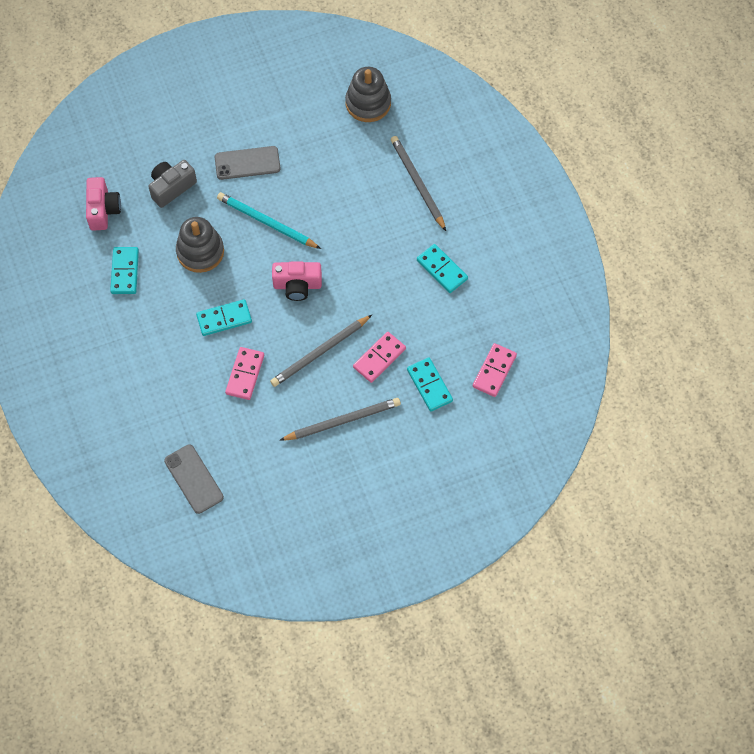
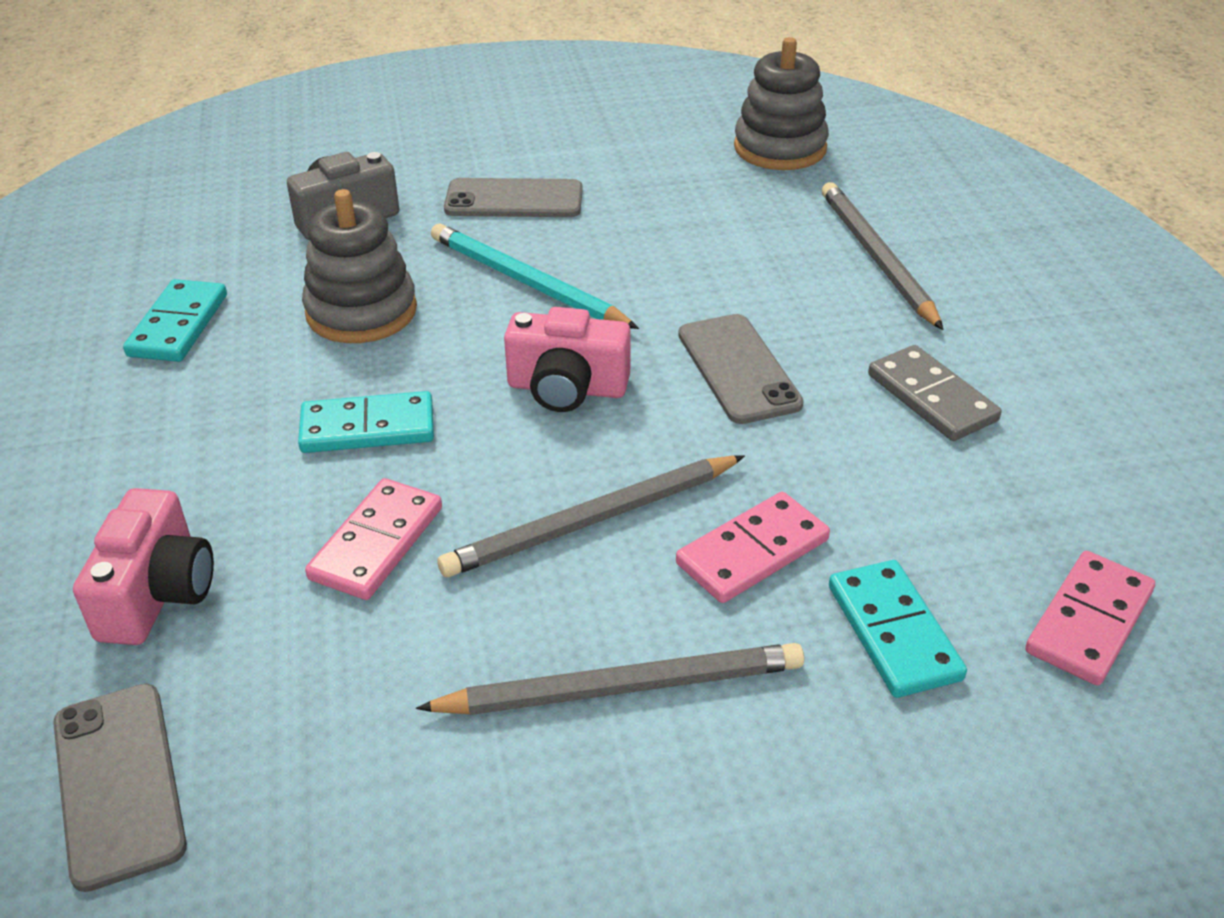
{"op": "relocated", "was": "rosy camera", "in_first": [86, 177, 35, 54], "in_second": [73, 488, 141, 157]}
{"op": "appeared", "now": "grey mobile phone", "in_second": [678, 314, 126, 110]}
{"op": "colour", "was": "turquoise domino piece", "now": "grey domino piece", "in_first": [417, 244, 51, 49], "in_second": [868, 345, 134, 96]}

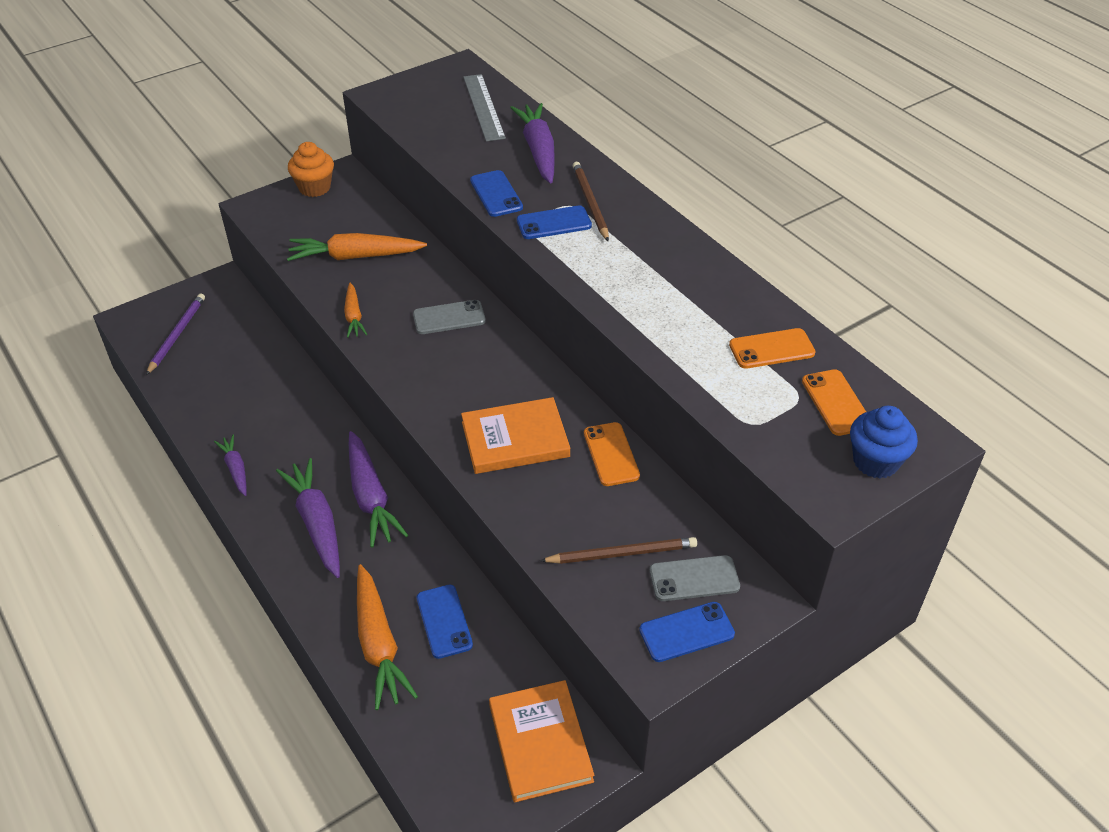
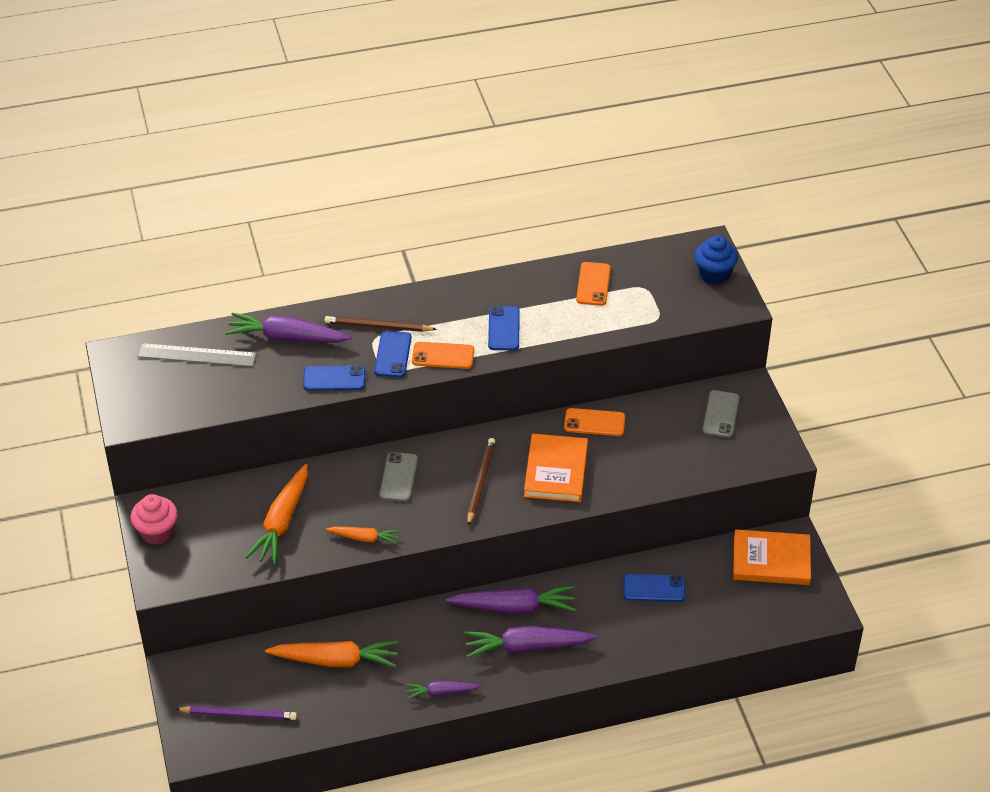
{"op": "colour", "was": "orange-coloured muffin", "now": "rosy muffin", "in_first": [288, 142, 46, 55], "in_second": [130, 494, 48, 51]}
{"op": "spun", "was": "royal purple lead pencil", "in_first": [146, 294, 59, 81], "in_second": [176, 706, 121, 14], "clockwise": 150}
{"op": "relocated", "was": "orange-coloured toy carrot", "in_first": [357, 564, 61, 146], "in_second": [265, 640, 133, 27]}
{"op": "relocated", "was": "orange-coloured mobile phone", "in_first": [802, 369, 64, 67], "in_second": [412, 342, 62, 27]}
{"op": "relocated", "was": "dark brown lead pencil", "in_first": [540, 537, 157, 27], "in_second": [468, 438, 27, 88]}
{"op": "relocated", "was": "blue mobile phone", "in_first": [639, 602, 96, 60], "in_second": [488, 306, 32, 44]}

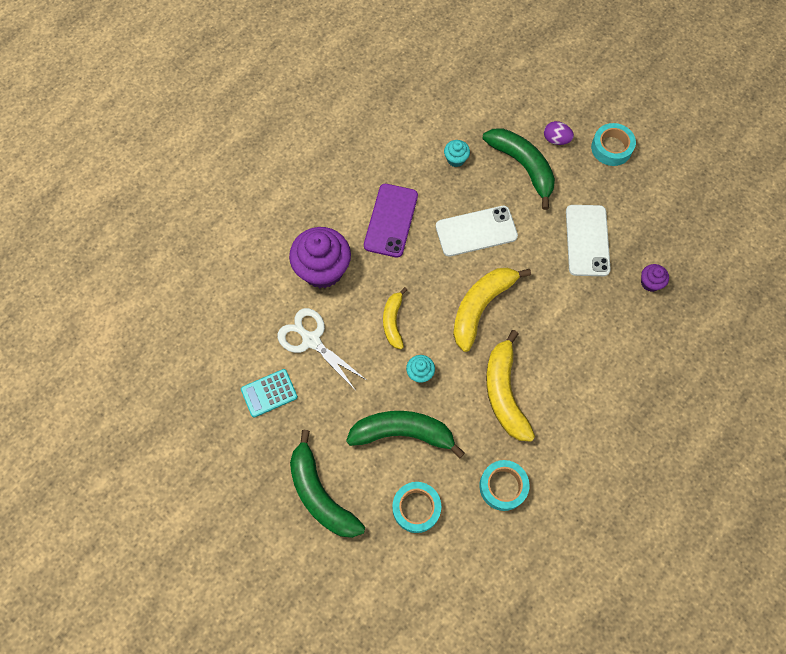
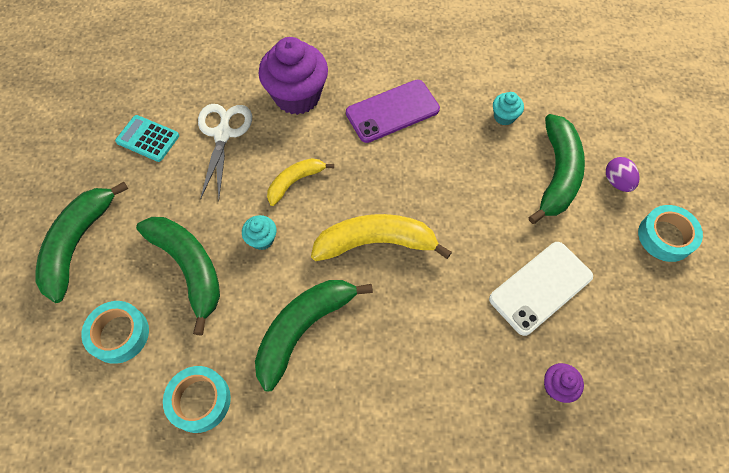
{"op": "colour", "was": "bright yellow toy banana", "now": "leaf-green toy banana", "in_first": [486, 330, 49, 112], "in_second": [255, 280, 118, 111]}
{"op": "missing", "was": "pure white mobile phone", "in_first": [436, 206, 82, 51]}

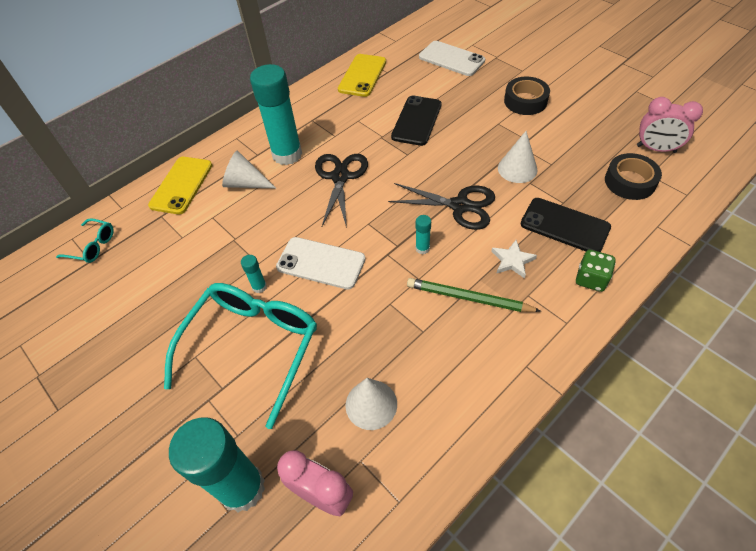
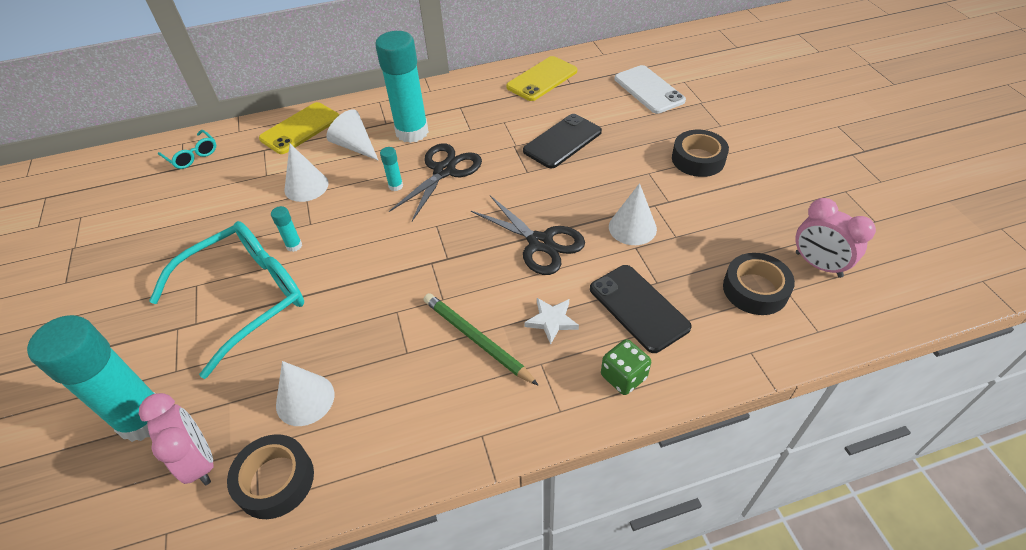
{"op": "appeared", "now": "jet-black tape", "in_second": [227, 434, 87, 85]}
{"op": "appeared", "now": "pure white solid cone", "in_second": [285, 144, 44, 58]}
{"op": "relocated", "was": "turquoise glue stick", "in_first": [416, 215, 15, 39], "in_second": [380, 147, 23, 44]}
{"op": "missing", "was": "pure white mobile phone", "in_first": [276, 237, 89, 53]}

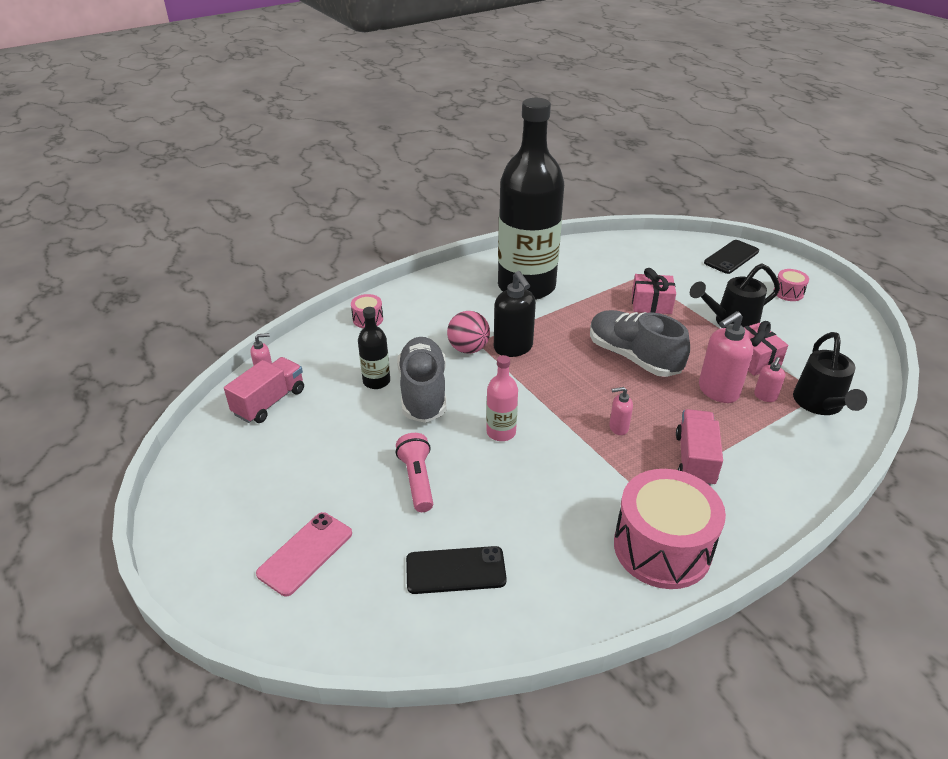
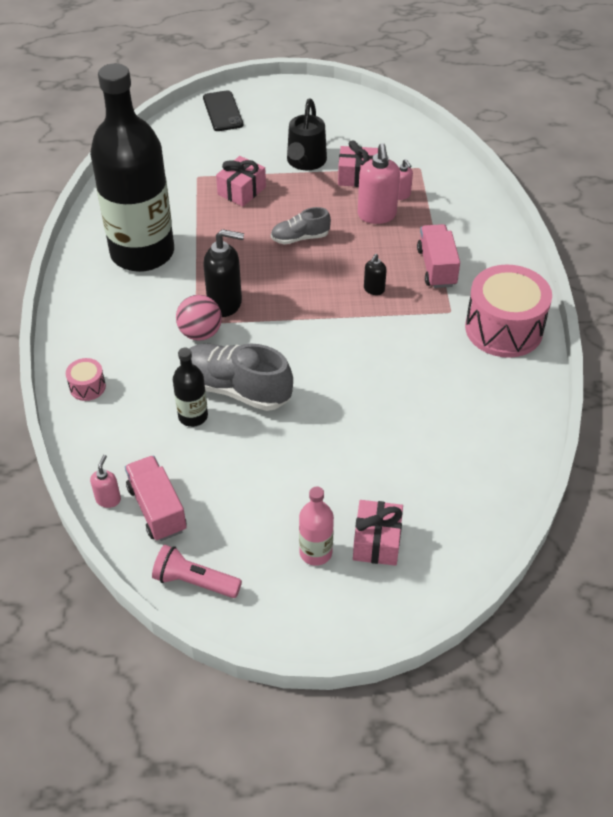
{"op": "relocated", "was": "rosy flashlight", "in_first": [396, 433, 37, 79], "in_second": [152, 545, 90, 53]}
{"op": "size", "was": "grey sneaker", "in_first": [590, 310, 100, 67], "in_second": [271, 207, 60, 37], "ratio": 0.57}
{"op": "relocated", "was": "rosy flask", "in_first": [486, 355, 32, 86], "in_second": [299, 486, 35, 80]}
{"op": "exchanged", "was": "rosy mobile phone", "now": "rosy wrapped gift", "in_first": [256, 512, 96, 85], "in_second": [353, 500, 50, 66]}
{"op": "colour", "was": "rosy soap dispenser", "now": "jet-black soap dispenser", "in_first": [609, 387, 24, 48], "in_second": [364, 254, 23, 41]}
{"op": "spun", "was": "rosy truck", "in_first": [676, 409, 47, 76], "in_second": [417, 224, 43, 64], "clockwise": 45}
{"op": "missing", "was": "jet-black mobile phone", "in_first": [406, 546, 101, 48]}
{"op": "missing", "was": "rosy toy drum", "in_first": [773, 269, 36, 32]}
{"op": "missing", "was": "jet-black watering pot", "in_first": [793, 332, 74, 83]}

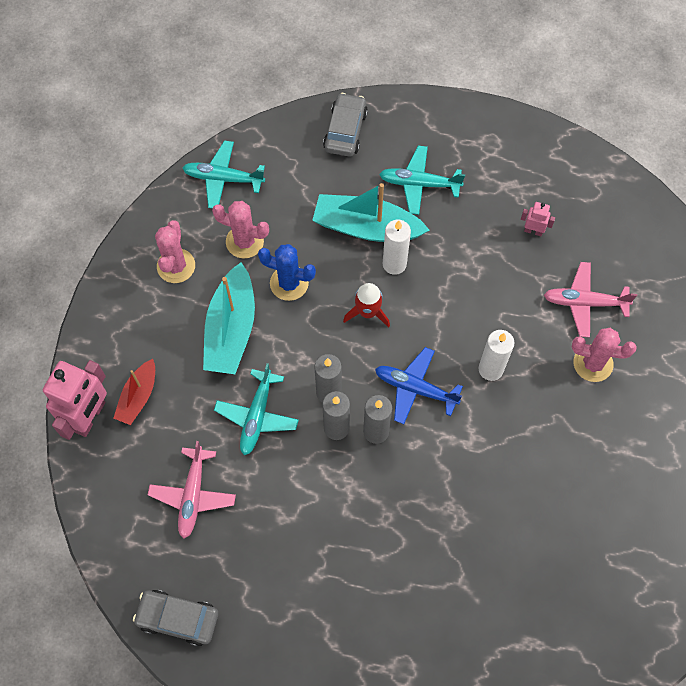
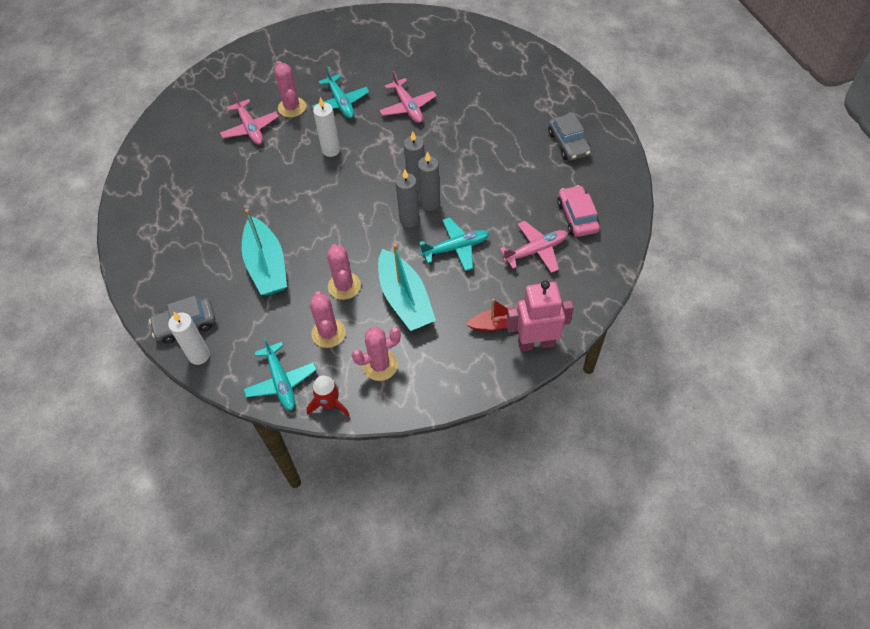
{"op": "relocated", "was": "pure white candle", "in_first": [383, 220, 28, 55], "in_second": [168, 312, 42, 53]}
{"op": "relocated", "was": "scarlet rocket", "in_first": [343, 283, 47, 45], "in_second": [306, 375, 44, 42]}
{"op": "relocated", "was": "turquoise aeroplane", "in_first": [379, 146, 86, 69], "in_second": [312, 67, 57, 51]}
{"op": "colour", "was": "blue cactus", "now": "rosy cactus", "in_first": [258, 244, 58, 57], "in_second": [327, 244, 34, 56]}
{"op": "spun", "was": "turquoise boat", "in_first": [203, 262, 52, 112], "in_second": [378, 243, 58, 88], "clockwise": 90}
{"op": "appeared", "now": "rosy aeroplane", "in_second": [379, 71, 58, 52]}
{"op": "relocated", "was": "grey car", "in_first": [133, 590, 85, 56], "in_second": [548, 113, 43, 48]}
{"op": "appeared", "now": "rosy car", "in_second": [557, 185, 43, 52]}
{"op": "missing", "was": "blue aeroplane", "in_first": [375, 347, 88, 77]}
{"op": "missing", "was": "rosy robot figure", "in_first": [521, 202, 34, 34]}

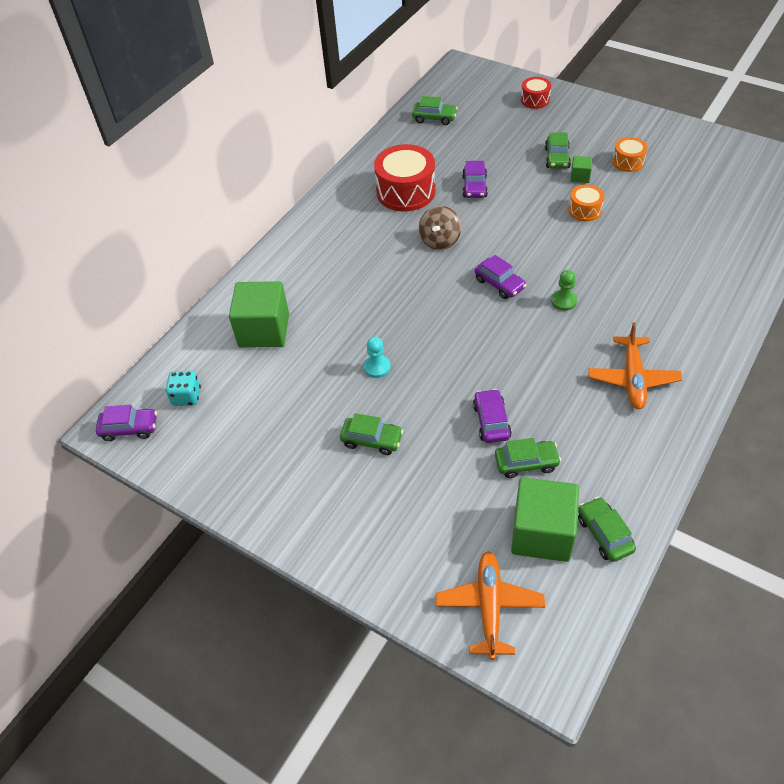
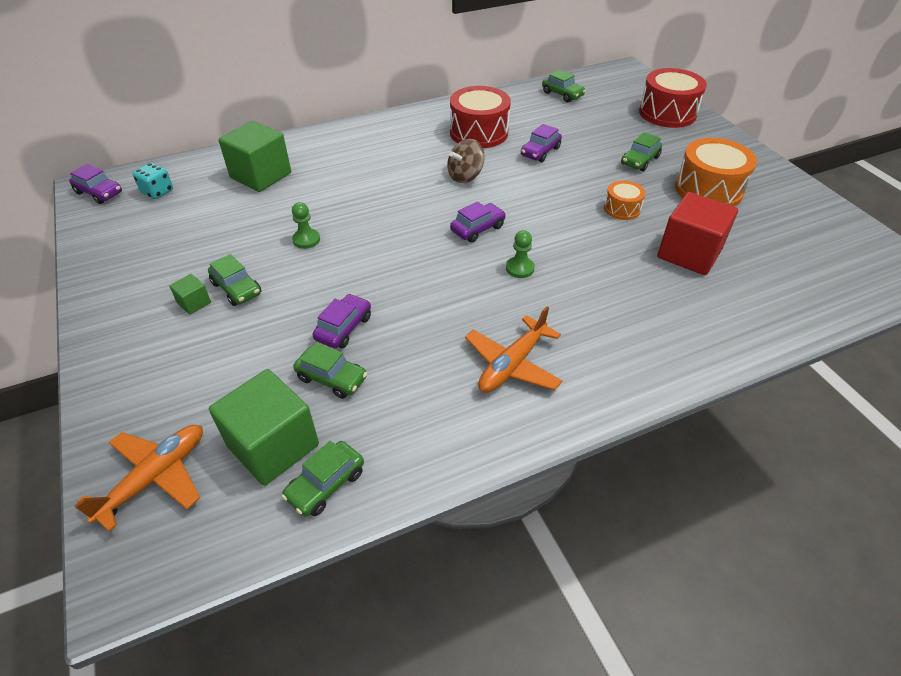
{"op": "relocated", "was": "leaf-green block", "in_first": [571, 156, 21, 27], "in_second": [169, 274, 42, 41]}
{"op": "spun", "was": "leaf-green car", "in_first": [578, 497, 58, 65], "in_second": [281, 441, 83, 75], "clockwise": -150}
{"op": "colour", "was": "turquoise game pawn", "now": "leaf-green game pawn", "in_first": [364, 337, 27, 41], "in_second": [292, 202, 28, 47]}
{"op": "spun", "was": "royal purple car", "in_first": [475, 255, 51, 44], "in_second": [450, 201, 56, 41], "clockwise": -120}
{"op": "size", "was": "scarlet toy drum", "in_first": [521, 77, 30, 32], "in_second": [639, 68, 68, 60], "ratio": 1.87}
{"op": "appeared", "now": "scarlet block", "in_second": [657, 192, 81, 83]}
{"op": "size", "was": "orange-coloured toy drum", "in_first": [612, 137, 36, 35], "in_second": [675, 138, 82, 69], "ratio": 1.87}

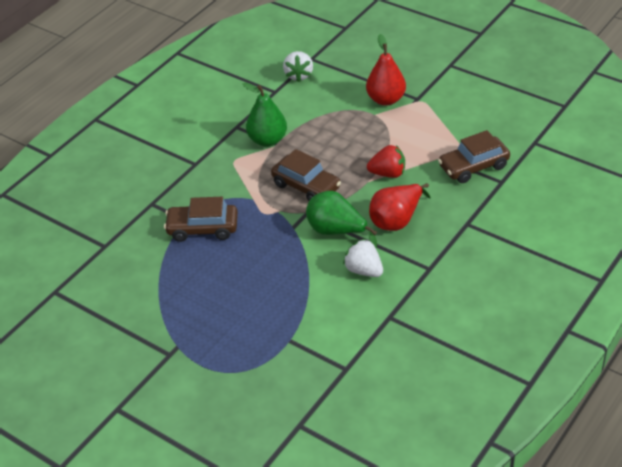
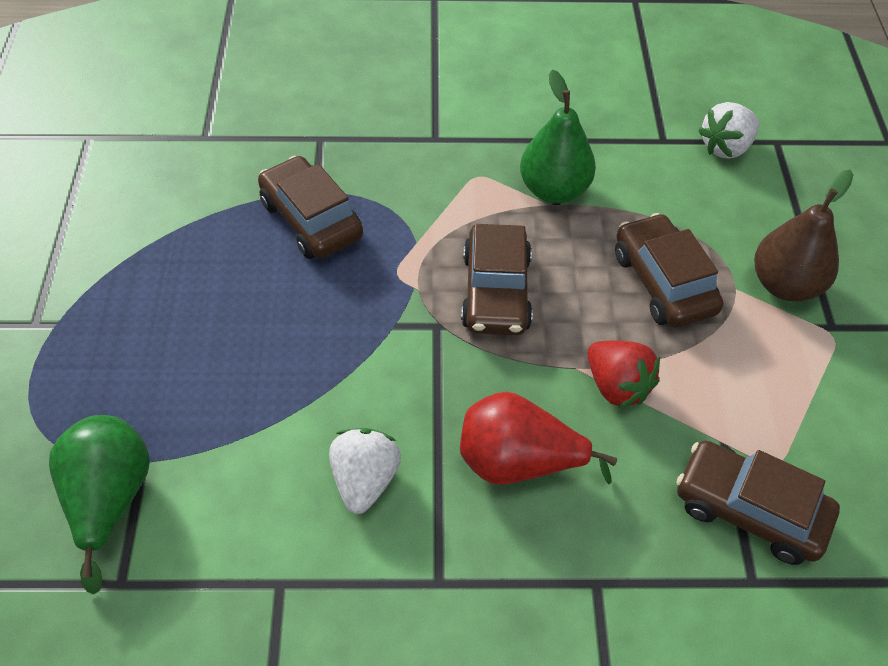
{"op": "relocated", "was": "leaf-green pear fruit", "in_first": [306, 191, 71, 57], "in_second": [49, 415, 101, 179]}
{"op": "appeared", "now": "dark brown car", "in_second": [615, 213, 108, 115]}
{"op": "colour", "was": "scarlet pear fruit", "now": "dark brown pear fruit", "in_first": [366, 34, 40, 72], "in_second": [754, 170, 99, 131]}

